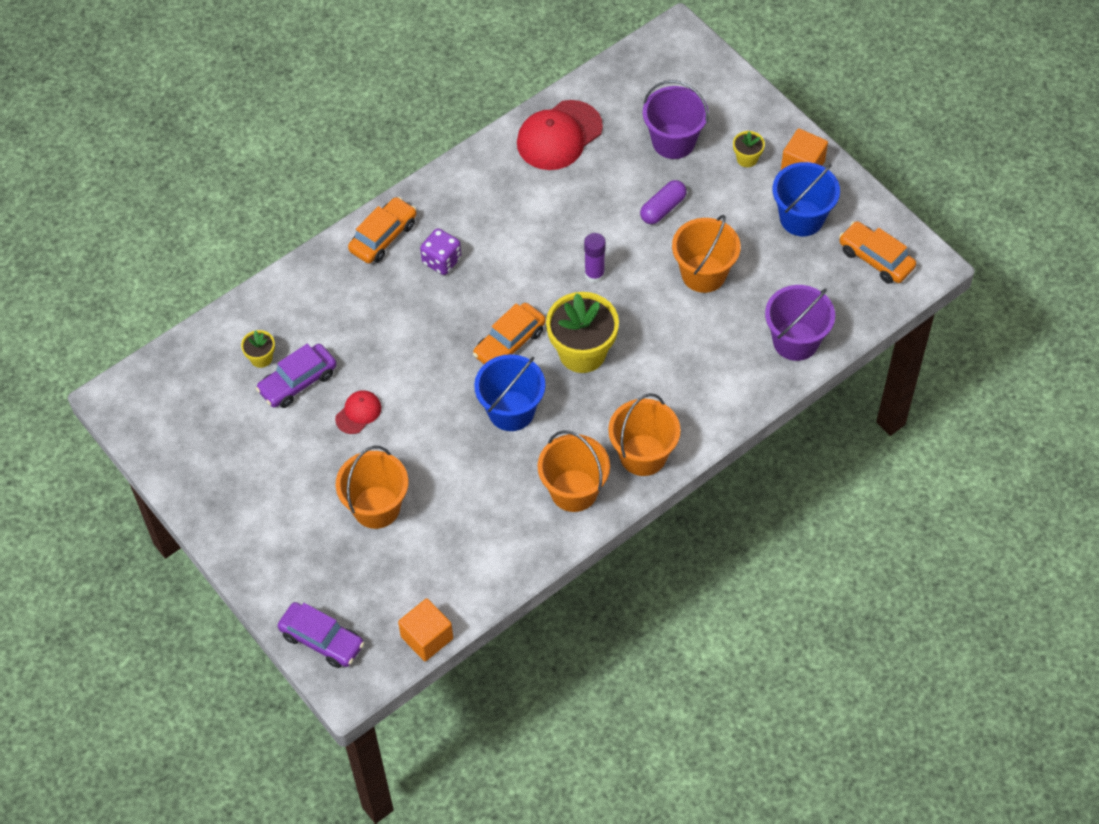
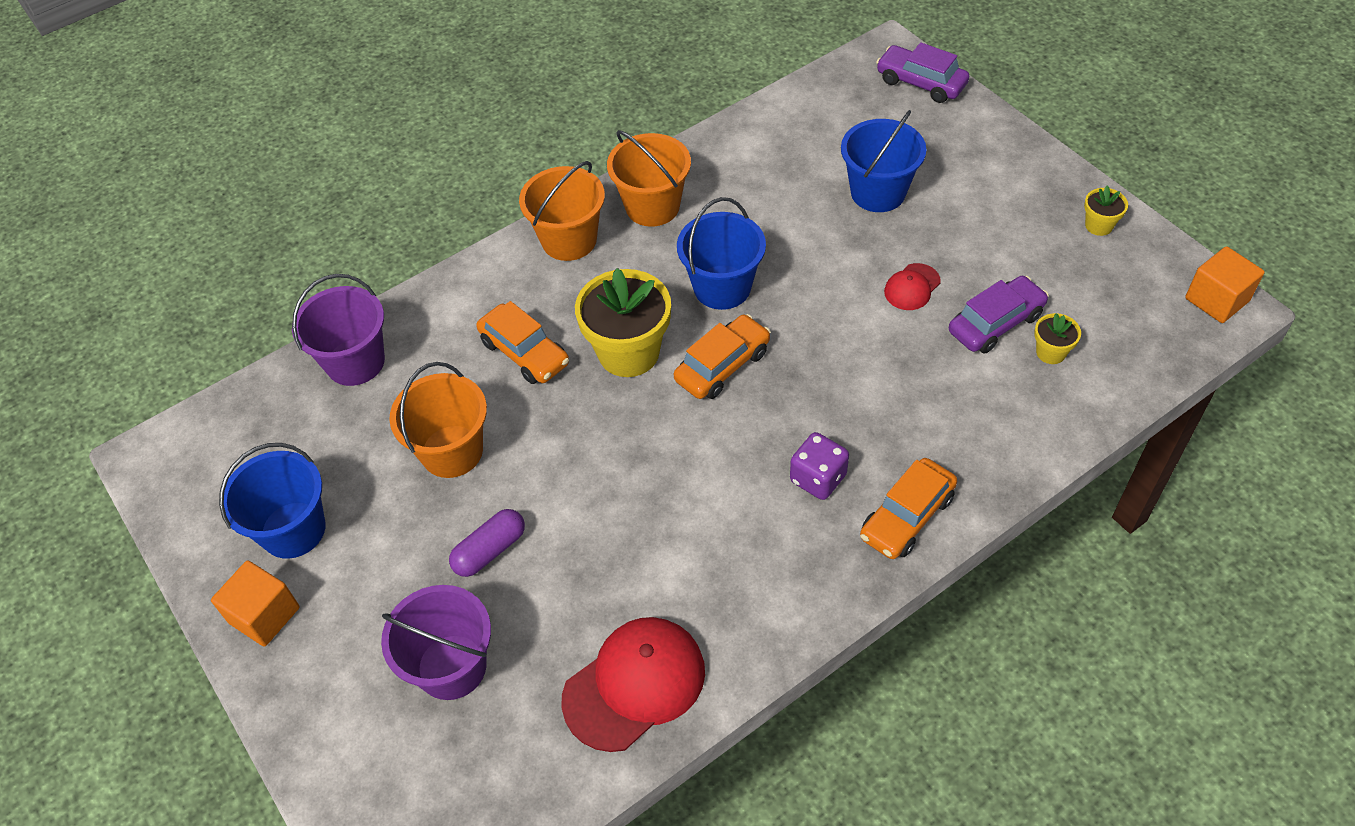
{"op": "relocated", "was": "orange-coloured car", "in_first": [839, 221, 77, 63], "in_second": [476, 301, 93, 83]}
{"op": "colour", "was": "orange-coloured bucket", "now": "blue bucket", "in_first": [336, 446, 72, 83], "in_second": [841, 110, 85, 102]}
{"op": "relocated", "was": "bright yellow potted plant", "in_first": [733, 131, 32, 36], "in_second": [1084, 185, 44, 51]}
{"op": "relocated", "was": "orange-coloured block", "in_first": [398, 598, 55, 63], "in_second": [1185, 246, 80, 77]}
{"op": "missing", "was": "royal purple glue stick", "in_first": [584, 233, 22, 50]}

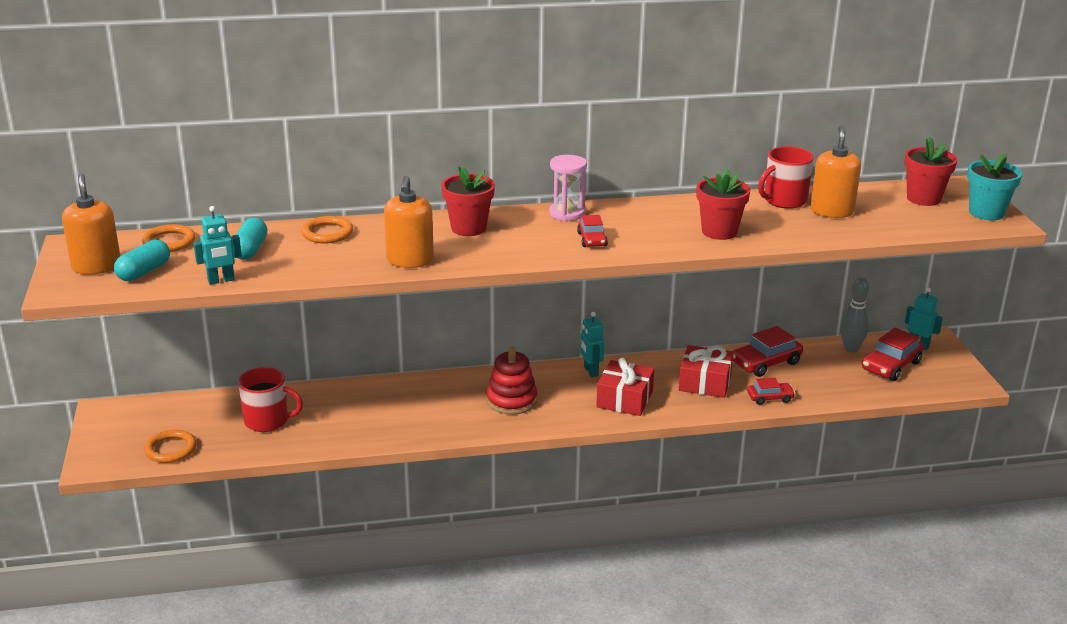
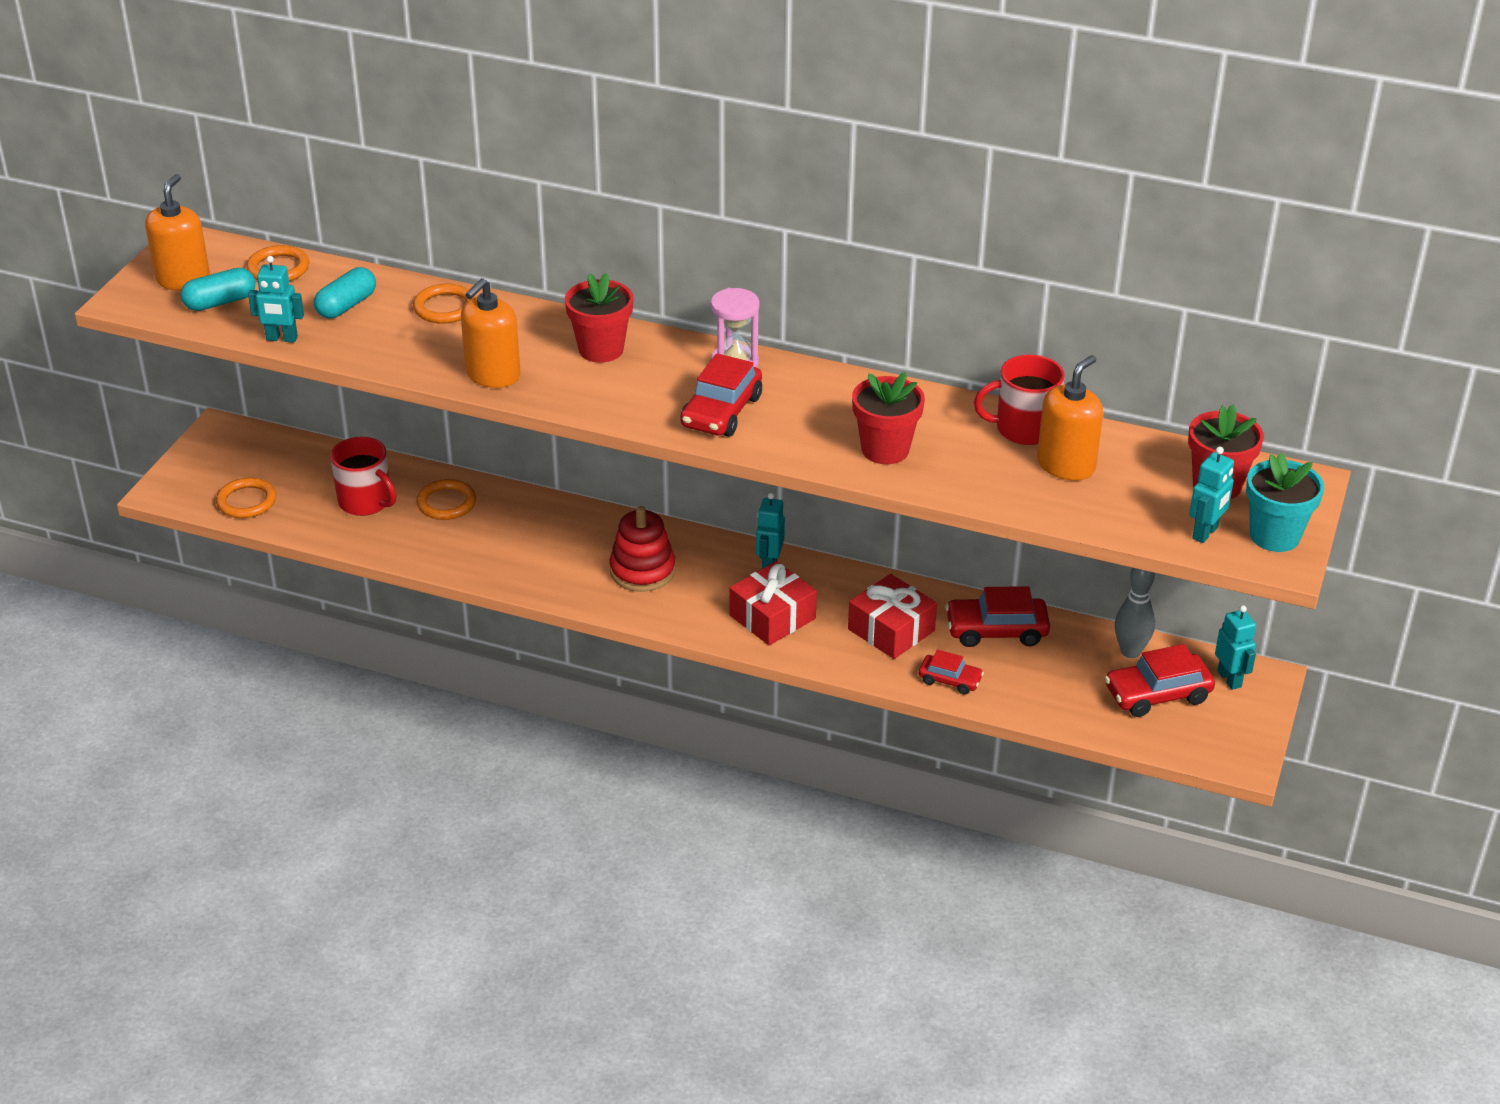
{"op": "appeared", "now": "orange-coloured hoop", "in_second": [416, 479, 60, 41]}
{"op": "size", "was": "scarlet car", "in_first": [577, 215, 31, 32], "in_second": [680, 353, 82, 84], "ratio": 1.68}
{"op": "appeared", "now": "turquoise robot figure", "in_second": [1189, 446, 45, 97]}

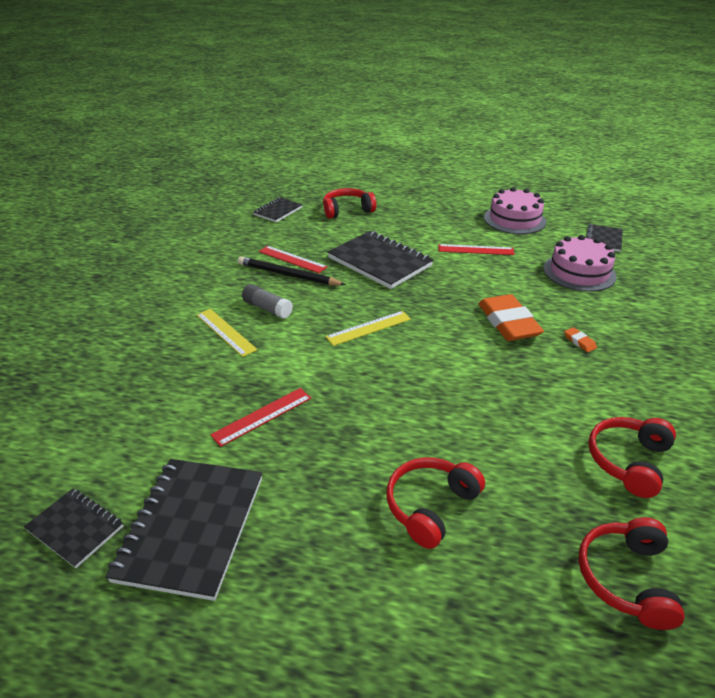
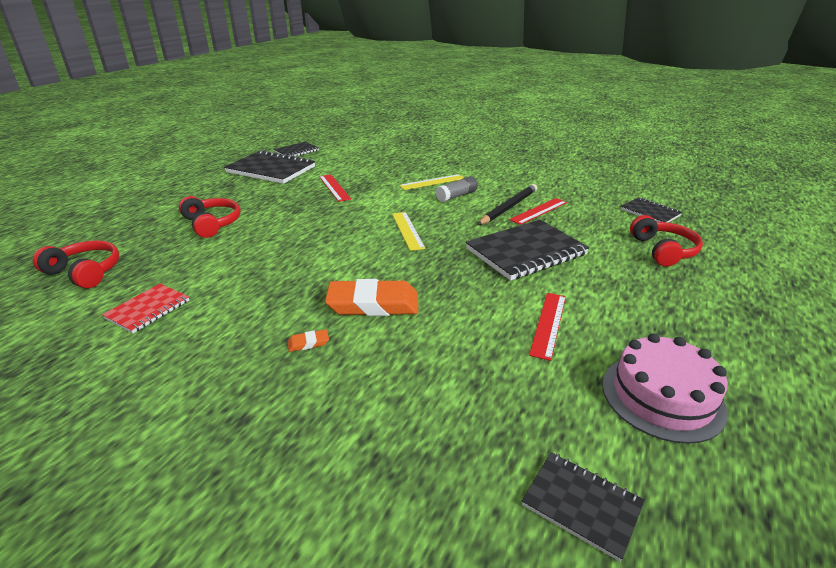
{"op": "exchanged", "was": "scarlet headset", "now": "scarlet notepad", "in_first": [588, 417, 88, 81], "in_second": [102, 284, 87, 49]}
{"op": "missing", "was": "rosy cake", "in_first": [543, 235, 74, 57]}

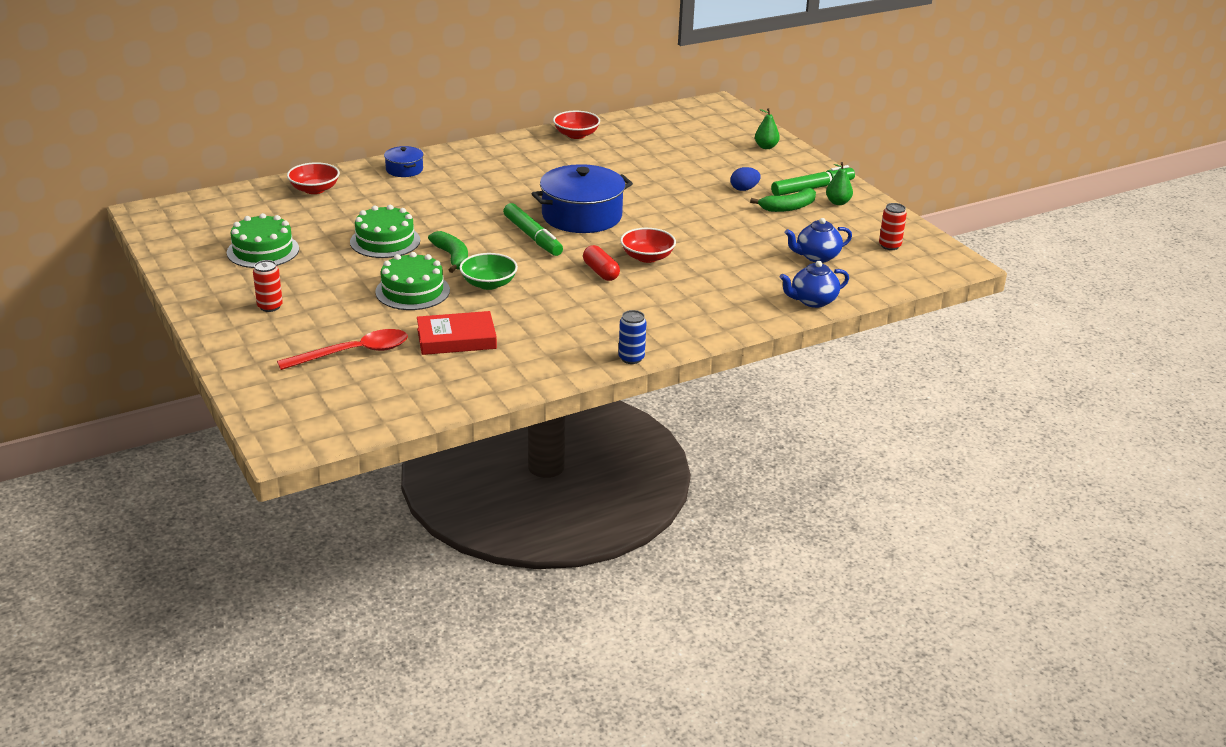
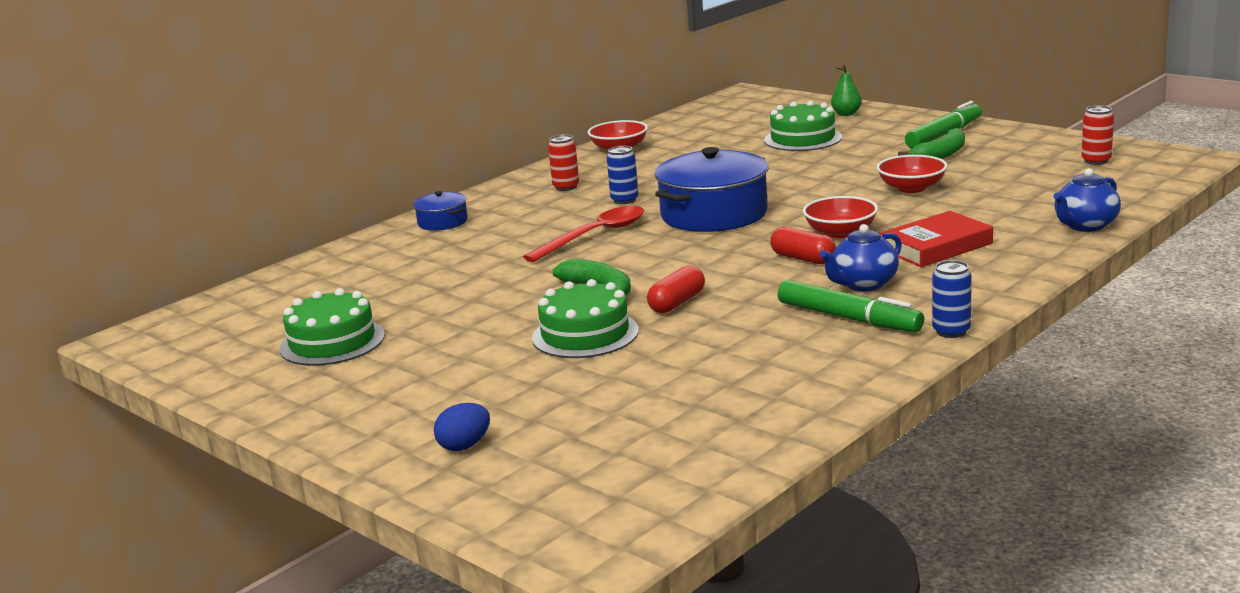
{"op": "relocated", "was": "blue egg", "in_first": [730, 167, 31, 24], "in_second": [434, 403, 56, 48]}
{"op": "relocated", "was": "scarlet teaspoon", "in_first": [277, 329, 131, 41], "in_second": [523, 206, 121, 56]}
{"op": "relocated", "was": "scarlet can", "in_first": [253, 260, 30, 52], "in_second": [548, 135, 31, 56]}
{"op": "appeared", "now": "blue can", "in_second": [607, 146, 32, 58]}
{"op": "exchanged", "was": "leaf-green bowl", "now": "scarlet pill shape", "in_first": [459, 253, 59, 37], "in_second": [647, 266, 58, 47]}
{"op": "relocated", "was": "leaf-green cake", "in_first": [350, 205, 70, 53], "in_second": [764, 101, 78, 50]}
{"op": "relocated", "was": "leaf-green felt pen", "in_first": [503, 203, 60, 53], "in_second": [778, 280, 146, 52]}
{"op": "relocated", "was": "blue teapot", "in_first": [785, 218, 67, 45], "in_second": [820, 224, 82, 67]}
{"op": "relocated", "was": "scarlet bowl", "in_first": [287, 162, 53, 32], "in_second": [877, 155, 71, 38]}
{"op": "relocated", "was": "scarlet book", "in_first": [417, 311, 80, 44], "in_second": [879, 211, 114, 56]}
{"op": "missing", "was": "leaf-green pear fruit", "in_first": [826, 162, 27, 43]}

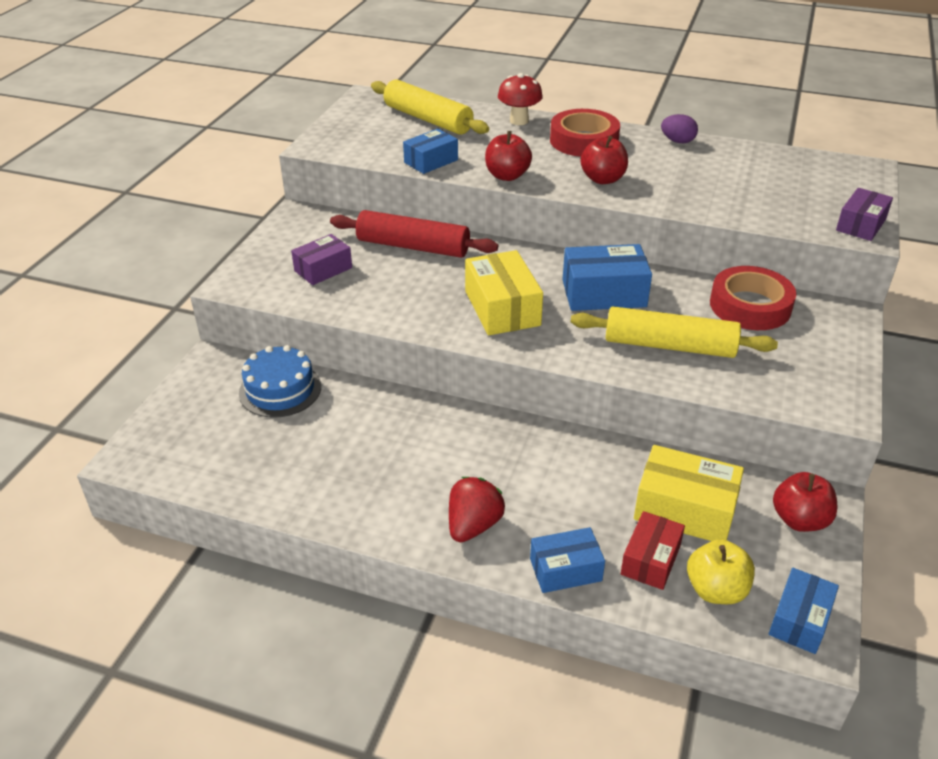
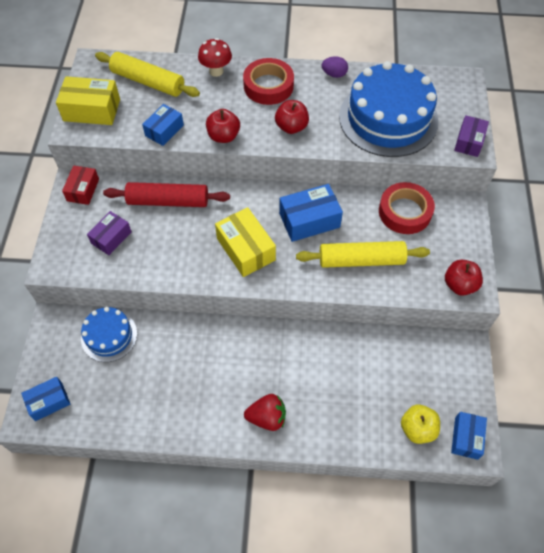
{"op": "relocated", "was": "blue parcel", "in_first": [530, 527, 75, 66], "in_second": [21, 377, 49, 44]}
{"op": "relocated", "was": "bright yellow parcel", "in_first": [634, 445, 110, 96], "in_second": [56, 76, 64, 49]}
{"op": "relocated", "was": "scarlet parcel", "in_first": [621, 511, 64, 79], "in_second": [62, 165, 37, 40]}
{"op": "spun", "was": "scarlet toy strawberry", "in_first": [449, 477, 56, 65], "in_second": [244, 394, 42, 37], "clockwise": 75}
{"op": "appeared", "now": "blue cake", "in_second": [339, 61, 99, 96]}
{"op": "relocated", "was": "scarlet apple fruit", "in_first": [773, 472, 64, 60], "in_second": [445, 260, 38, 36]}

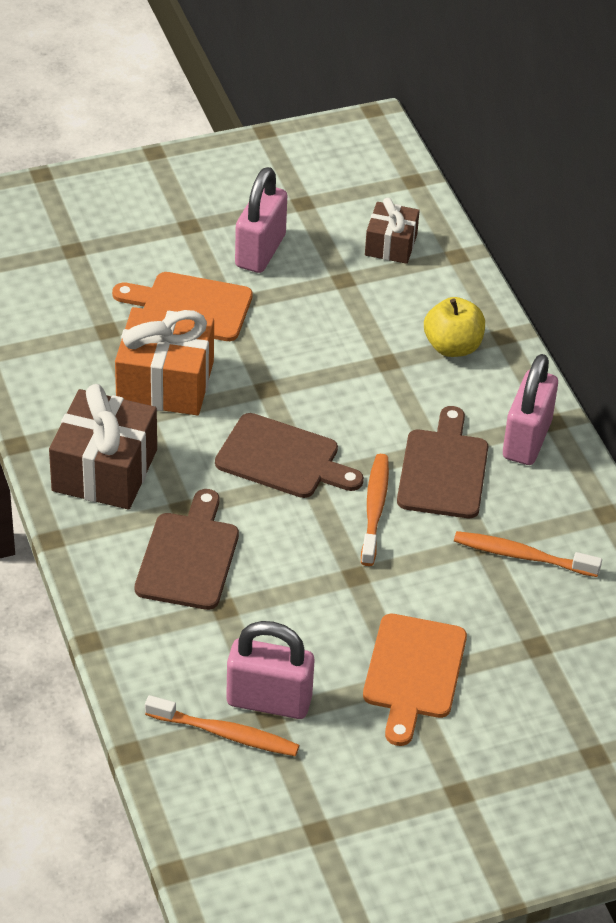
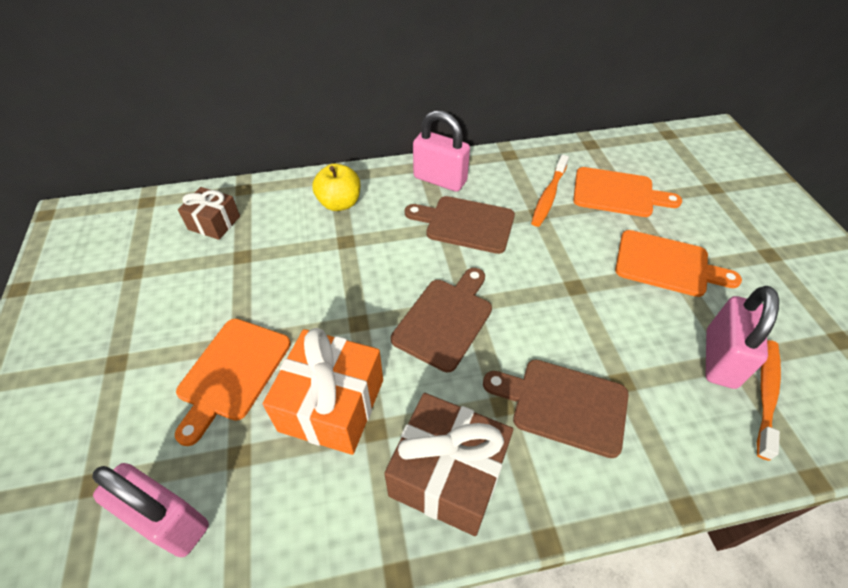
{"op": "relocated", "was": "rosy small lock", "in_first": [235, 167, 52, 106], "in_second": [92, 463, 117, 94]}
{"op": "appeared", "now": "orange-coloured chopping board", "in_second": [573, 167, 109, 50]}
{"op": "missing", "was": "orange-coloured toothbrush", "in_first": [361, 454, 28, 112]}

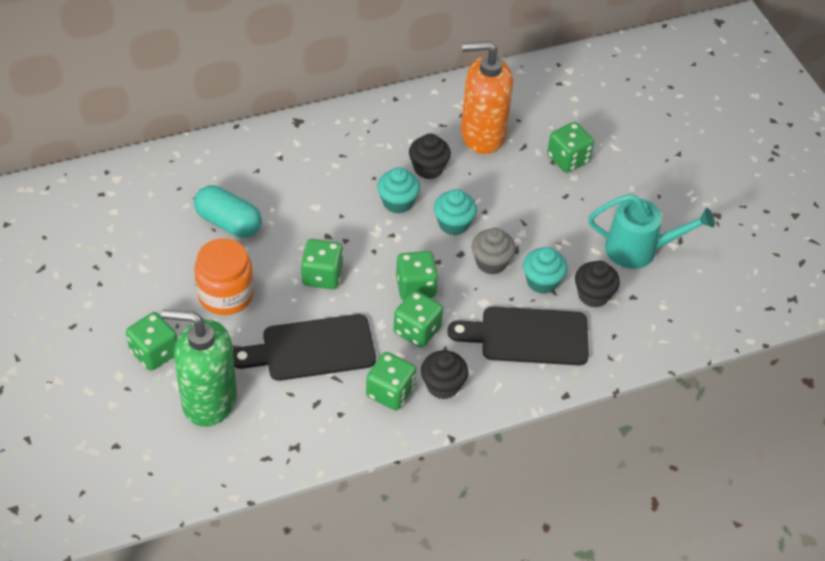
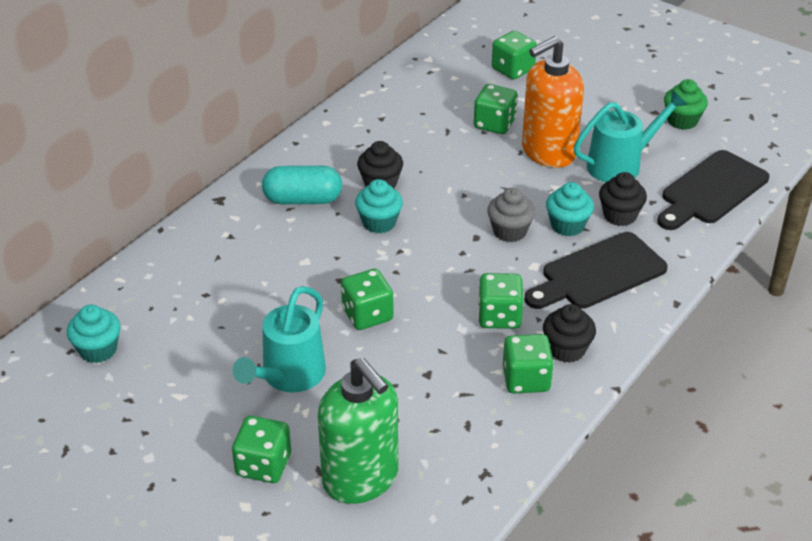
{"op": "relocated", "was": "turquoise muffin", "in_first": [434, 189, 43, 46], "in_second": [67, 305, 54, 58]}
{"op": "exchanged", "was": "orange-coloured jam jar", "now": "turquoise watering pot", "in_first": [194, 238, 60, 77], "in_second": [232, 286, 94, 106]}
{"op": "relocated", "was": "turquoise pill shape", "in_first": [194, 185, 68, 53], "in_second": [262, 166, 80, 38]}
{"op": "spun", "was": "leaf-green soap dispenser", "in_first": [161, 309, 76, 118], "in_second": [318, 357, 80, 147], "clockwise": -105}
{"op": "relocated", "was": "leaf-green die", "in_first": [396, 251, 42, 49], "in_second": [492, 31, 45, 49]}
{"op": "relocated", "was": "orange-coloured soap dispenser", "in_first": [461, 41, 52, 113], "in_second": [522, 36, 62, 132]}
{"op": "relocated", "was": "jet-black chopping board", "in_first": [233, 314, 143, 67], "in_second": [657, 150, 112, 80]}
{"op": "appeared", "now": "leaf-green muffin", "in_second": [664, 79, 44, 51]}

